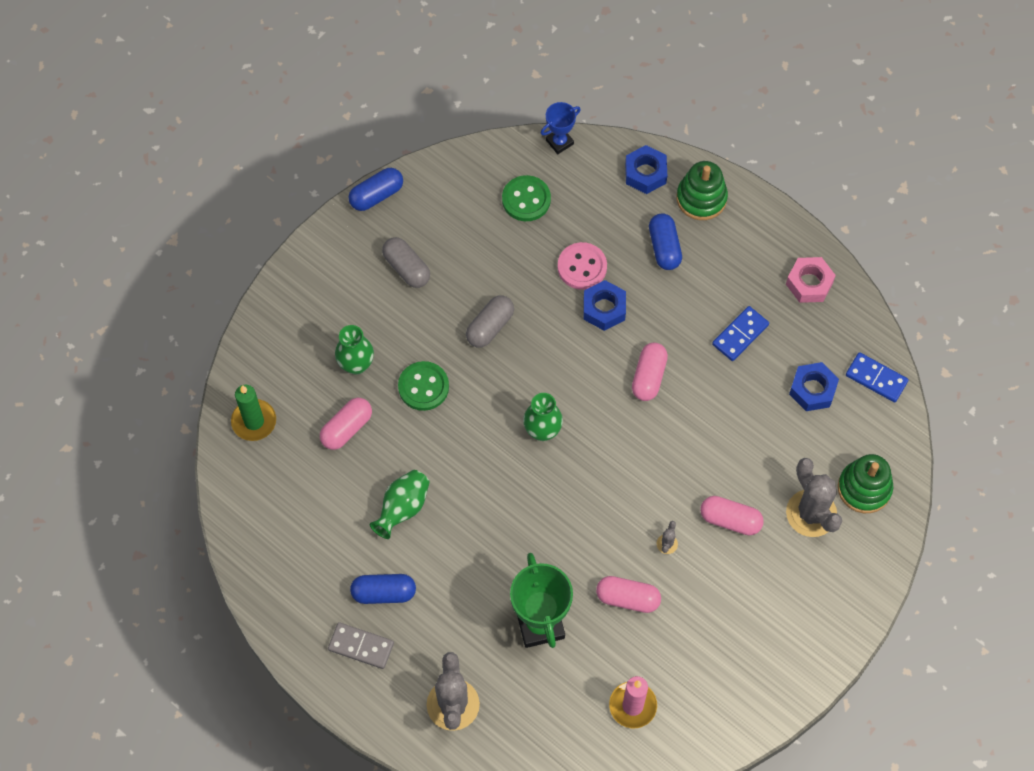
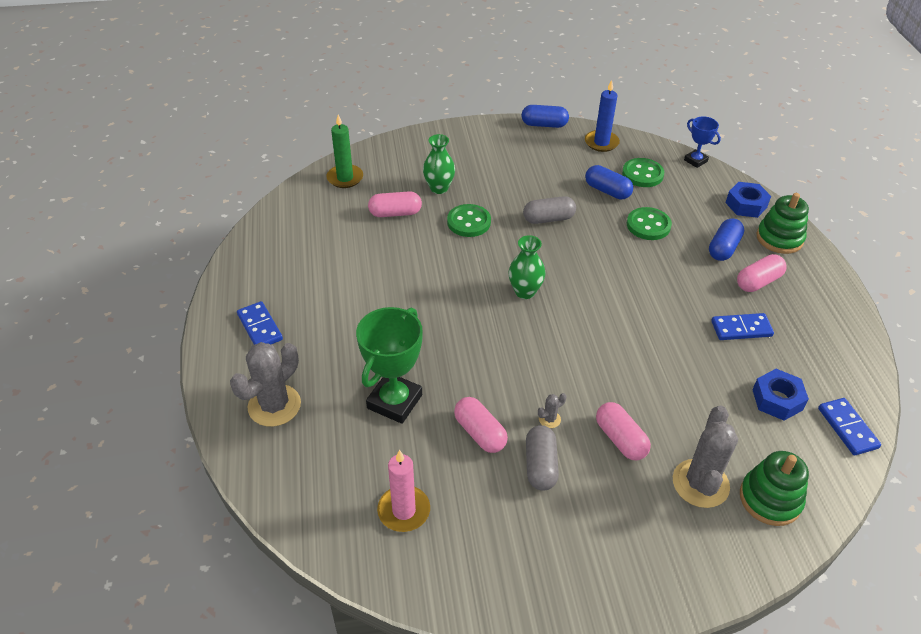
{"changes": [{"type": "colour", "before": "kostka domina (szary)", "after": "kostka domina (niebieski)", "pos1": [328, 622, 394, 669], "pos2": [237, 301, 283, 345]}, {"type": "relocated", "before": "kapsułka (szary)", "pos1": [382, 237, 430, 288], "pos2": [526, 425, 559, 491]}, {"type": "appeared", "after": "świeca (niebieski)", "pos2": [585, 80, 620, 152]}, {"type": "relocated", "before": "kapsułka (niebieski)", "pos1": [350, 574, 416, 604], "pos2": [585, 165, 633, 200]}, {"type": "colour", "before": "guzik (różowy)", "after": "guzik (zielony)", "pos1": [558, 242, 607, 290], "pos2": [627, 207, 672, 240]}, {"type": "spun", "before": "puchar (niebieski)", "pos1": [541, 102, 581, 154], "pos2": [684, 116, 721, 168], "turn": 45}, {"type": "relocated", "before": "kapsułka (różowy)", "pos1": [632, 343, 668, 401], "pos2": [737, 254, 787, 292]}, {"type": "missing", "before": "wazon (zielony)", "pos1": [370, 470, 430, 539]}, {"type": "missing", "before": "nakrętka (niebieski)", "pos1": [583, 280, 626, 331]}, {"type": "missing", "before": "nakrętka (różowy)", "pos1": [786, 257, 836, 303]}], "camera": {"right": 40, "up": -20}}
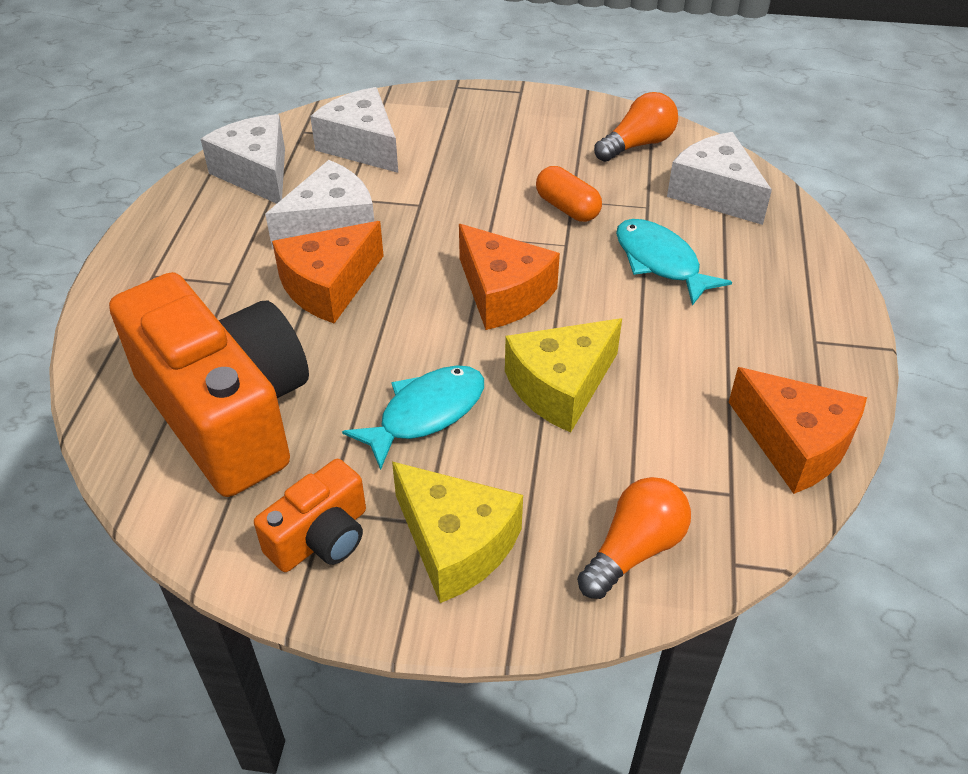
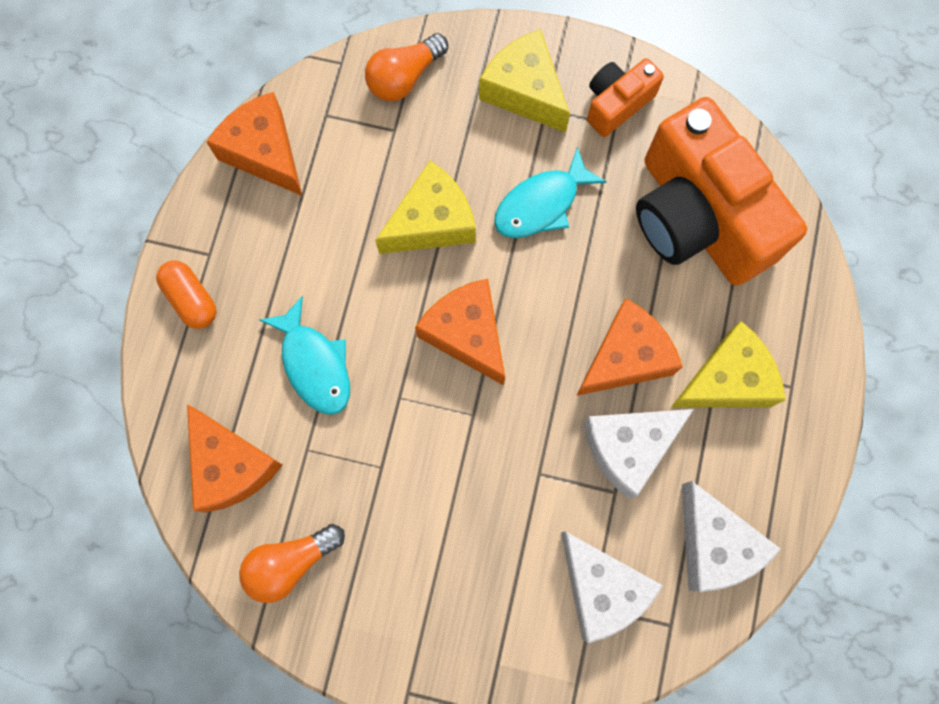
{"changes": [{"type": "relocated", "before": "kapsułka (pomarańczowy)", "pos1": [536, 166, 602, 222], "pos2": [156, 260, 216, 329]}, {"type": "colour", "before": "ser (biały)", "after": "ser (pomarańczowy)", "pos1": [667, 132, 772, 225], "pos2": [187, 404, 282, 513]}, {"type": "appeared", "after": "ser (żółty)", "pos2": [671, 321, 786, 407]}], "camera": {"right": -175, "up": 30}}
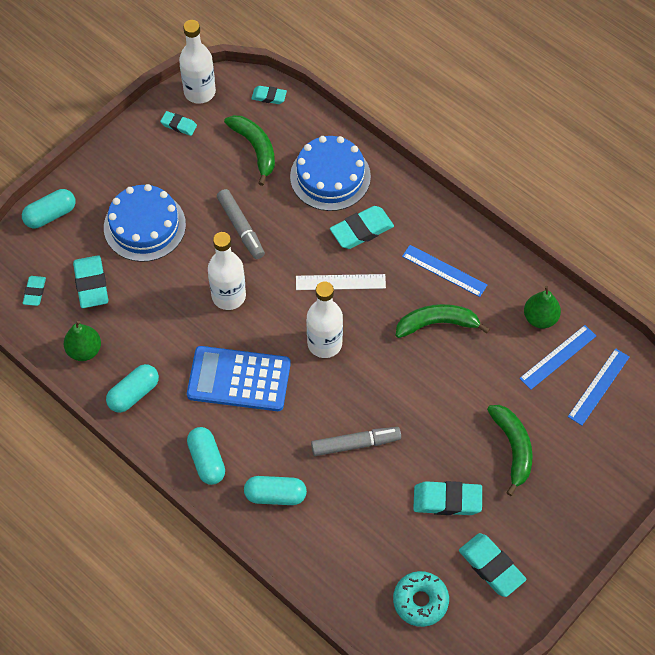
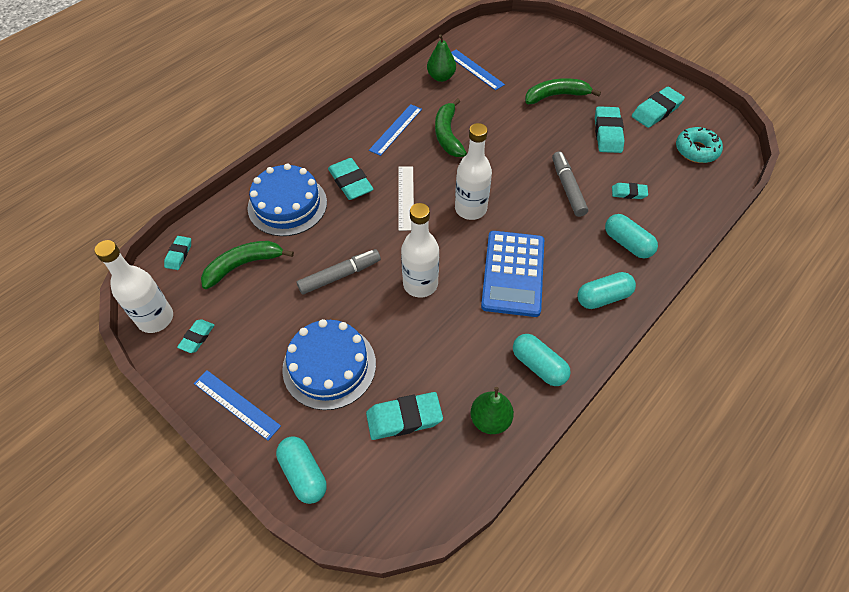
{"changes": [{"type": "relocated", "before": "linijka (niebieski)", "pos1": [568, 348, 630, 426], "pos2": [194, 370, 281, 441]}, {"type": "spun", "before": "kapsułka (turkusowy)", "pos1": [244, 476, 307, 505], "pos2": [605, 214, 658, 258], "turn": -45}, {"type": "relocated", "before": "gumka do mazania (turkusowy)", "pos1": [23, 276, 46, 306], "pos2": [612, 183, 648, 199]}], "camera": {"right": -90, "up": -5}}
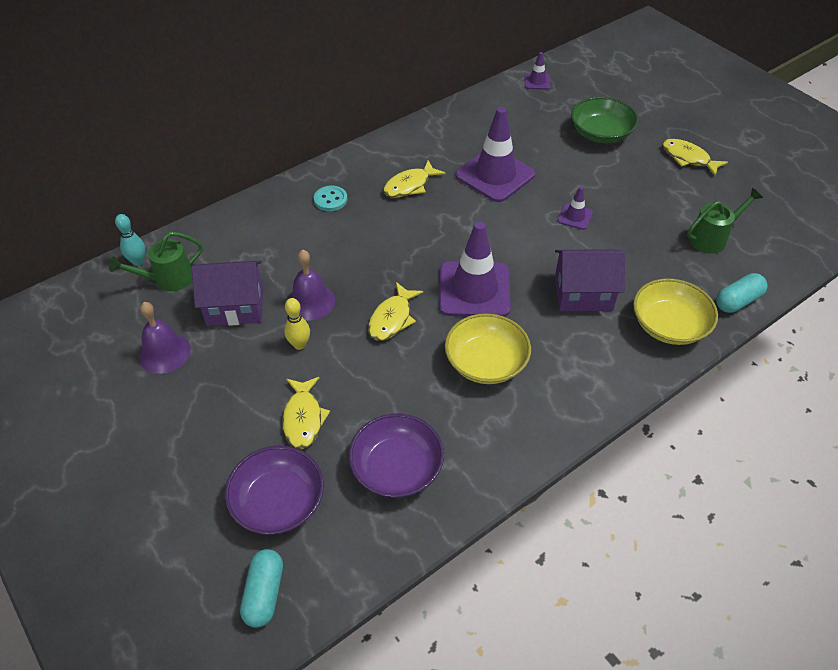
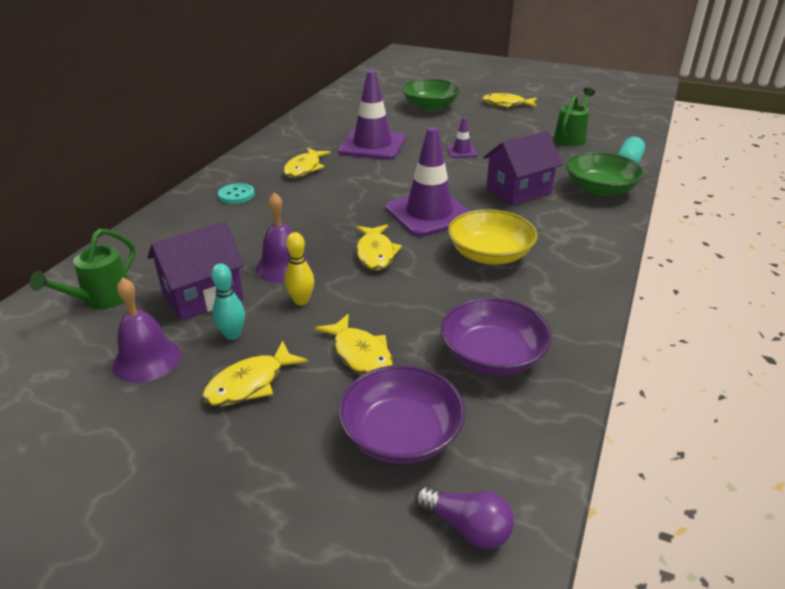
{"changes": [{"type": "appeared", "after": "ryba (żółty)", "pos2": [202, 341, 308, 406]}, {"type": "relocated", "before": "kręgiel (turkusowy)", "pos1": [115, 214, 145, 266], "pos2": [211, 263, 245, 340]}, {"type": "exchanged", "before": "kapsułka (turkusowy)", "after": "żarówka (fioletowy)", "pos1": [240, 549, 283, 628], "pos2": [415, 486, 514, 549]}, {"type": "colour", "before": "miska (żółty)", "after": "miska (zielony)", "pos1": [633, 278, 718, 345], "pos2": [566, 152, 644, 196]}, {"type": "missing", "before": "pachołek (fioletowy)", "pos1": [524, 52, 551, 90]}], "camera": {"right": -30, "up": -15}}
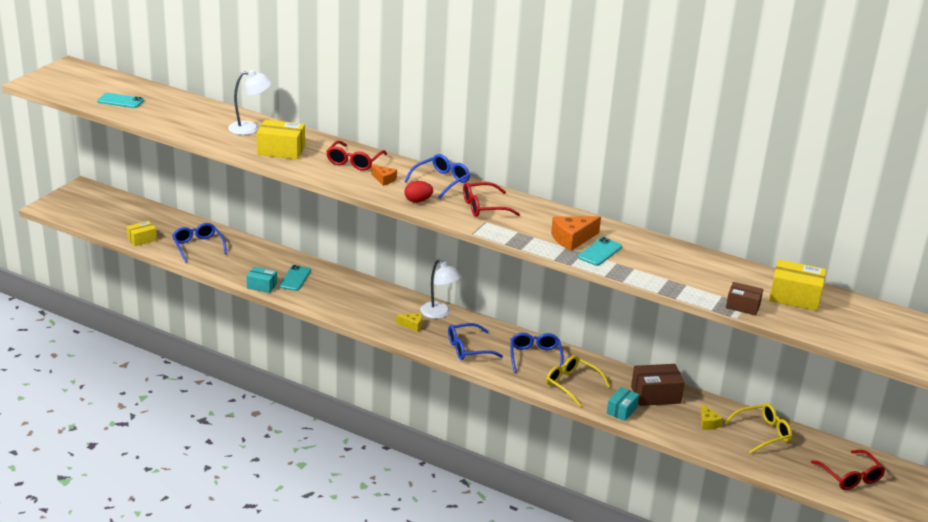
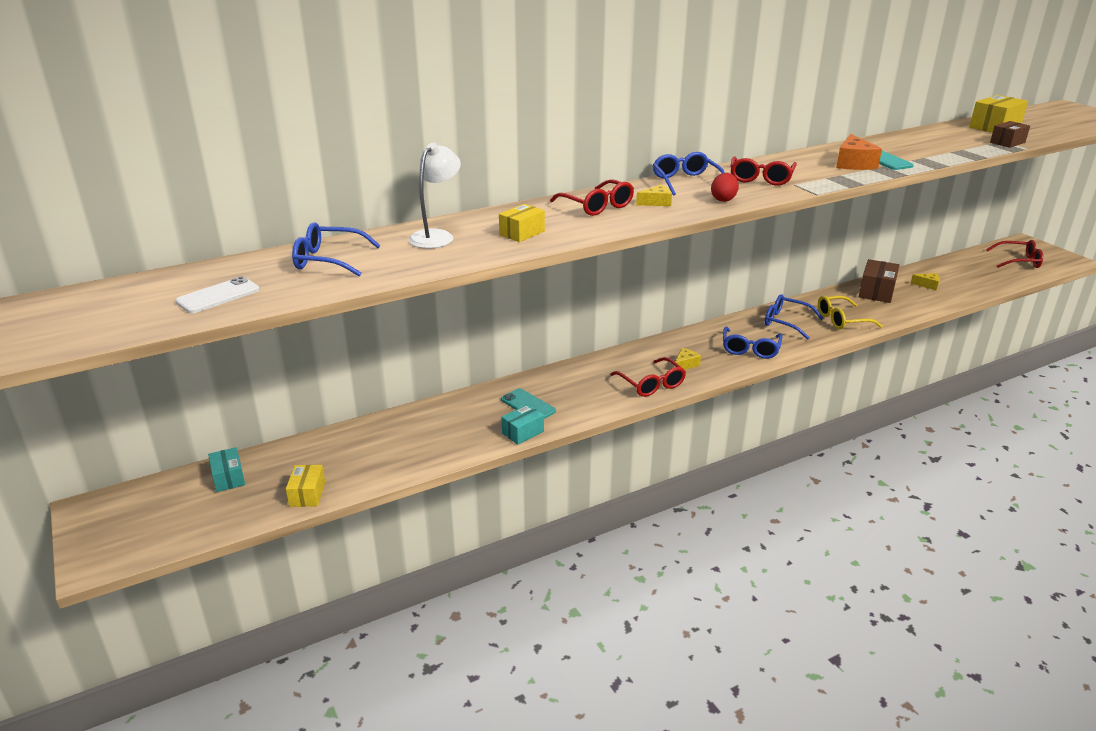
{"changes": [{"type": "colour", "before": "telefon (turkusowy)", "after": "telefon (biały)", "pos1": [97, 93, 144, 108], "pos2": [175, 276, 260, 313]}, {"type": "relocated", "before": "pudełko (turkusowy)", "pos1": [607, 387, 639, 421], "pos2": [208, 447, 245, 492]}, {"type": "relocated", "before": "okulary (niebieski)", "pos1": [172, 223, 227, 262], "pos2": [292, 222, 380, 277]}, {"type": "size", "before": "pudełko (żółty)", "pos1": [257, 120, 305, 160], "pos2": [499, 204, 545, 242], "scale": 0.63}, {"type": "appeared", "after": "okulary (czerwony)", "pos2": [610, 357, 686, 397]}, {"type": "colour", "before": "ser (pomarańczowy)", "after": "ser (żółty)", "pos1": [371, 165, 397, 186], "pos2": [636, 185, 672, 206]}, {"type": "missing", "before": "lampka (biały)", "pos1": [420, 259, 462, 319]}, {"type": "missing", "before": "okulary (żółty)", "pos1": [724, 403, 792, 454]}], "camera": {"right": -55, "up": 0}}
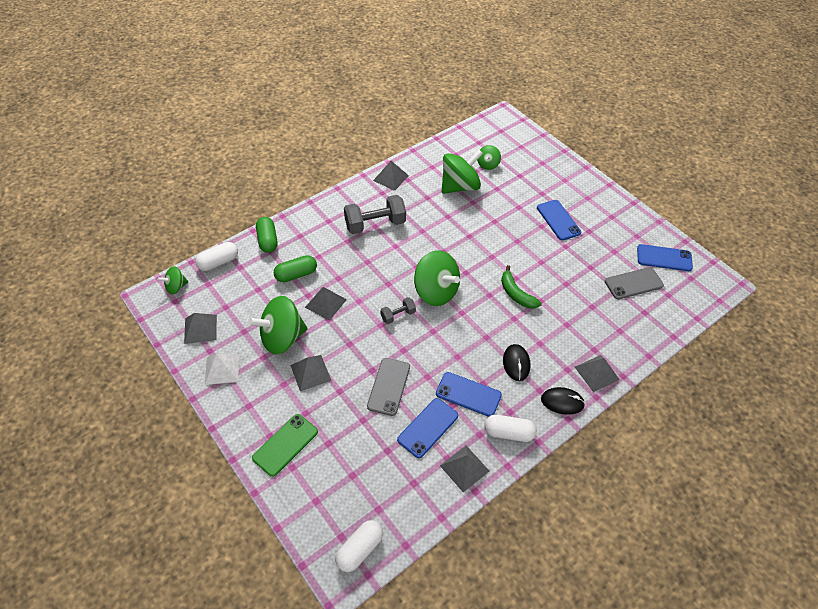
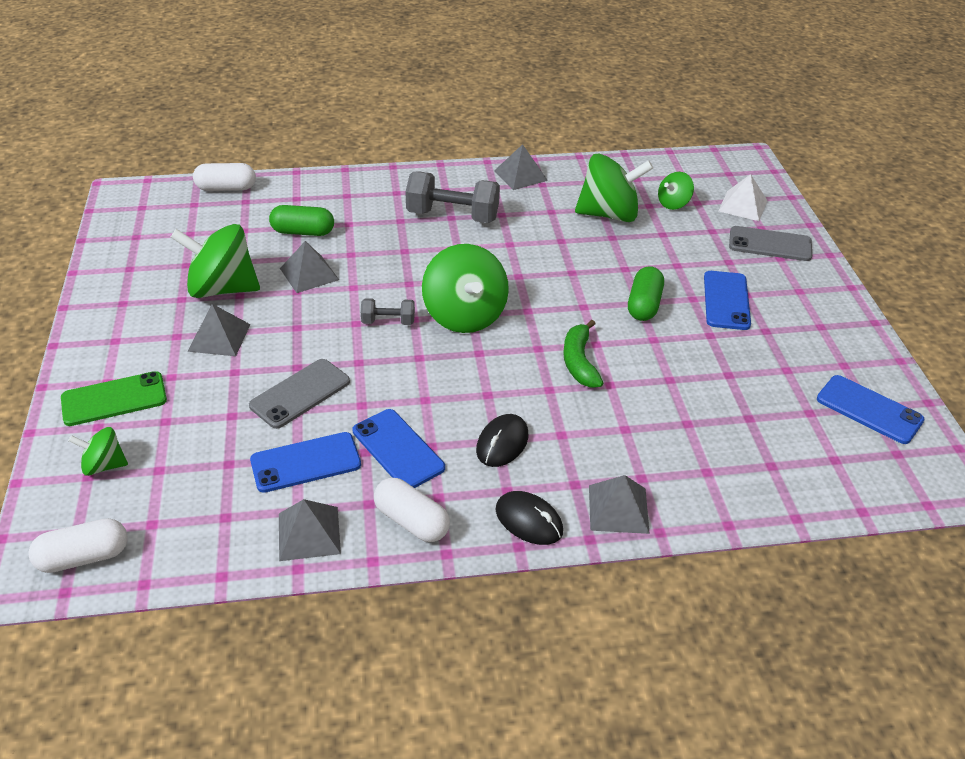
{"changes": [{"type": "relocated", "before": "bączek (zielony)", "pos1": [157, 266, 188, 294], "pos2": [68, 427, 128, 476]}, {"type": "relocated", "before": "kapsułka (zielony)", "pos1": [256, 217, 278, 253], "pos2": [628, 266, 664, 321]}, {"type": "relocated", "before": "piramida (biały)", "pos1": [205, 354, 239, 385], "pos2": [718, 174, 767, 221]}, {"type": "relocated", "before": "telefon (szary)", "pos1": [605, 267, 664, 299], "pos2": [729, 226, 812, 261]}, {"type": "missing", "before": "piramida (szary)", "pos1": [184, 313, 217, 344]}], "camera": {"right": 30, "up": -10}}
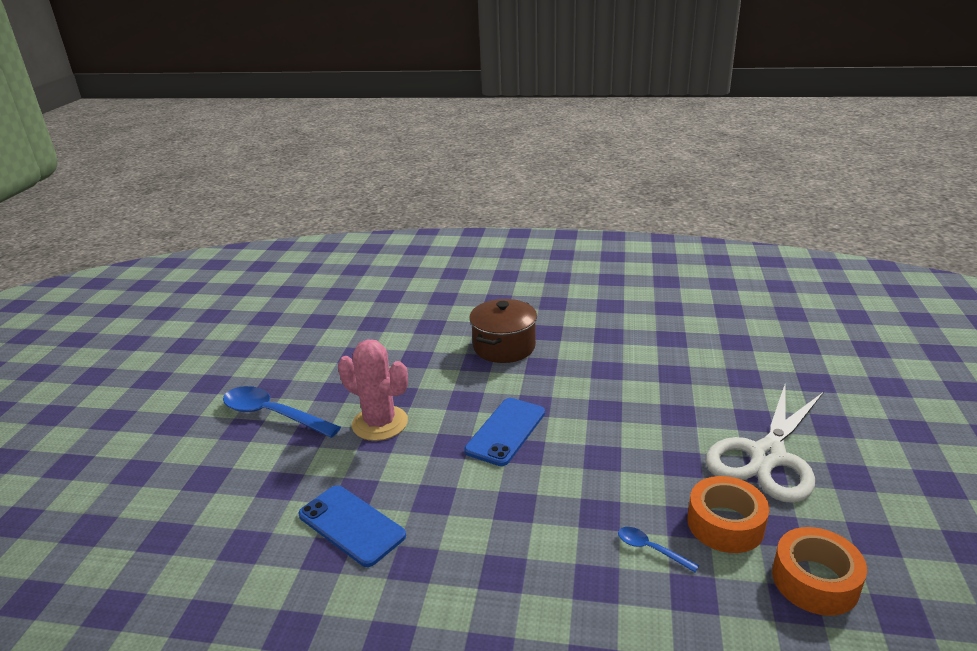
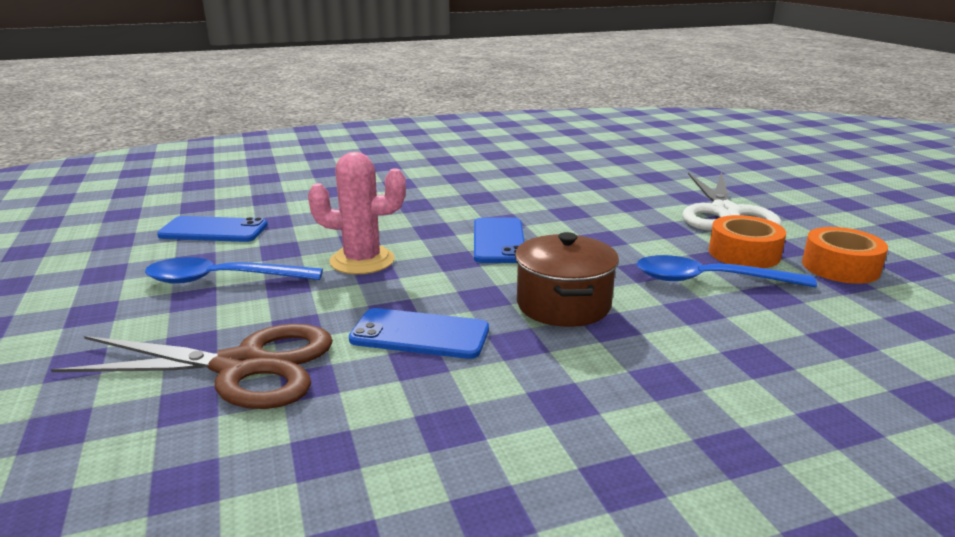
{"changes": [{"type": "appeared", "after": "nożyczki (brązowy)", "pos2": [51, 324, 333, 409]}, {"type": "appeared", "after": "telefon (niebieski)", "pos2": [157, 216, 268, 242]}, {"type": "relocated", "before": "garnek (brązowy)", "pos1": [469, 299, 537, 363], "pos2": [515, 232, 619, 327]}, {"type": "size", "before": "łyżka (niebieski)", "pos1": [618, 527, 699, 572], "pos2": [637, 255, 817, 287], "scale": 2.12}], "camera": {"right": -30, "up": -5}}
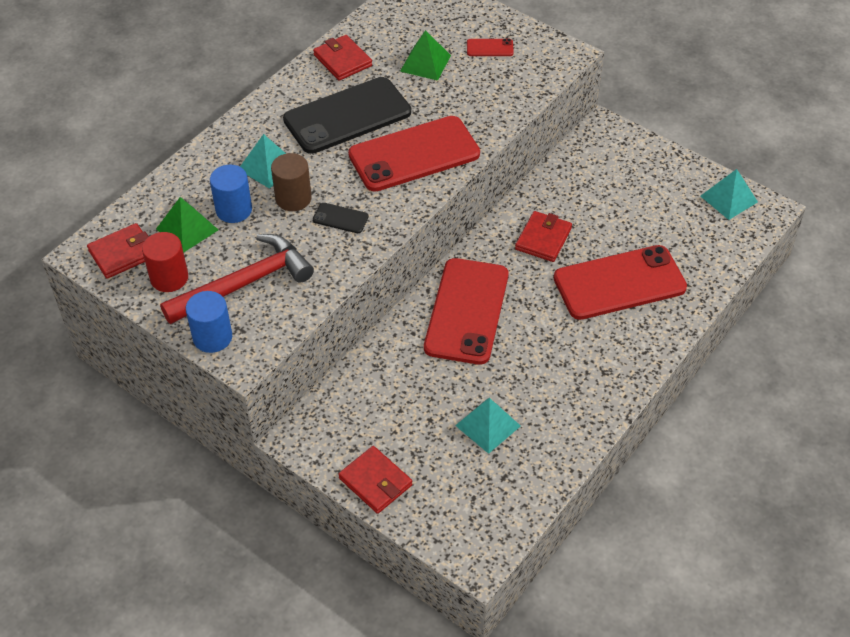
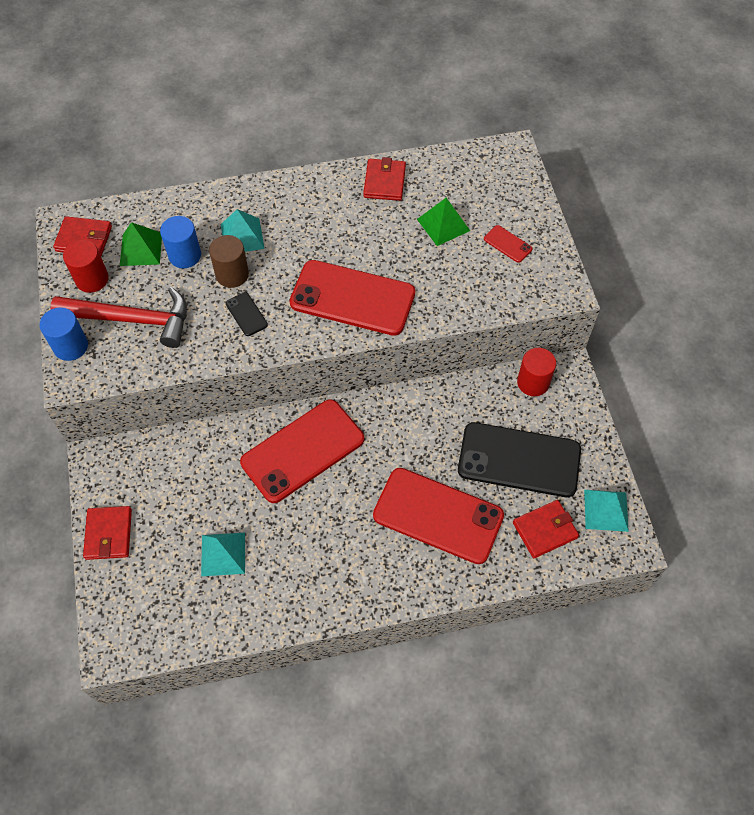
{"changes": [{"type": "relocated", "before": "telefon (czarny)", "pos1": [283, 77, 411, 154], "pos2": [458, 422, 581, 497]}, {"type": "relocated", "before": "portfel (czerwony)", "pos1": [515, 211, 572, 262], "pos2": [513, 500, 579, 558]}, {"type": "appeared", "after": "walec (czerwony)", "pos2": [517, 348, 556, 396]}], "camera": {"right": 40, "up": 10}}
